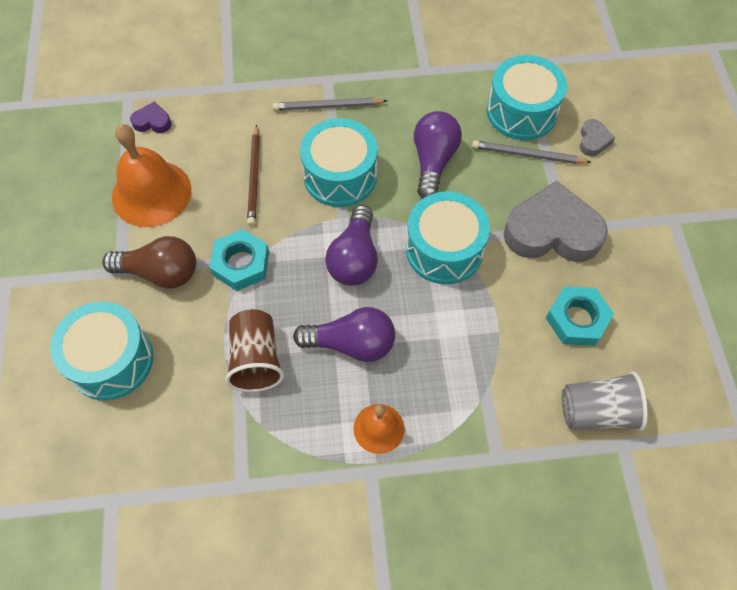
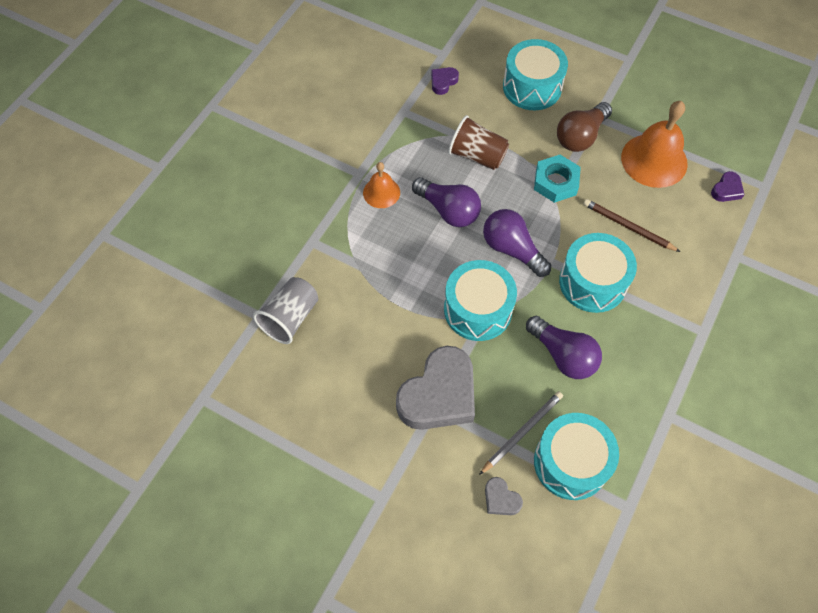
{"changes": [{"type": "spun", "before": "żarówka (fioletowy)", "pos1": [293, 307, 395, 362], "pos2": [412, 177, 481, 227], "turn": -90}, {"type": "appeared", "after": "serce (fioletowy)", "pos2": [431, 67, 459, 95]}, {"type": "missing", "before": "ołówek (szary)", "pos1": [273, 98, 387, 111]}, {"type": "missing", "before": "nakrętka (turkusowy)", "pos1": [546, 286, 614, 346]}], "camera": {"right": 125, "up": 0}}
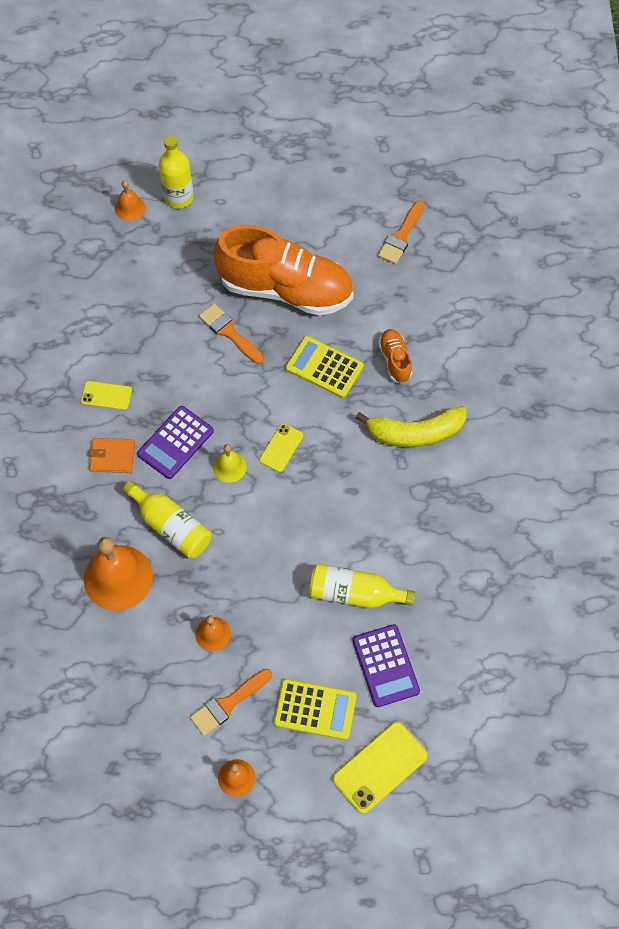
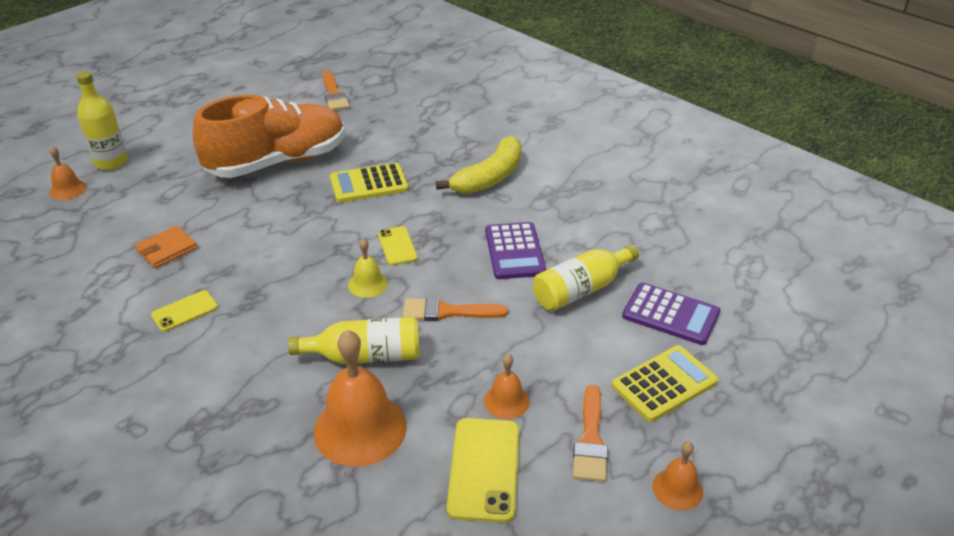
{"changes": [{"type": "relocated", "before": "portfel (pomarańczowy)", "pos1": [89, 438, 135, 473], "pos2": [135, 226, 197, 268]}, {"type": "relocated", "before": "pędzel (pomarańczowy)", "pos1": [199, 304, 264, 364], "pos2": [403, 297, 508, 321]}, {"type": "relocated", "before": "telefon (żółty)", "pos1": [332, 722, 428, 814], "pos2": [447, 418, 519, 523]}, {"type": "relocated", "before": "kalkulator (fioletowy)", "pos1": [137, 406, 214, 479], "pos2": [485, 222, 546, 279]}, {"type": "missing", "before": "but (pomarańczowy)", "pos1": [378, 329, 412, 383]}], "camera": {"right": -45, "up": -25}}
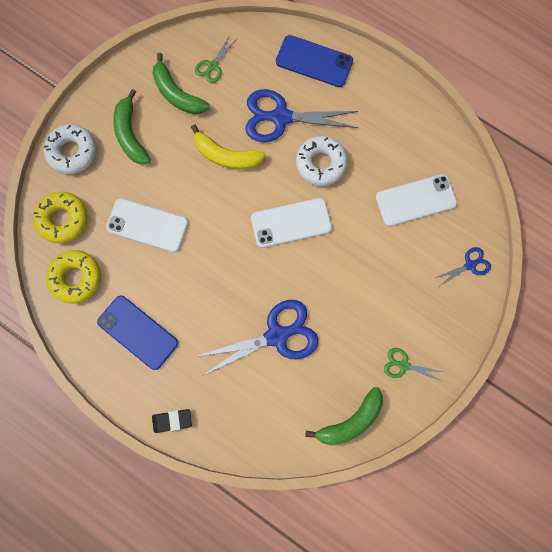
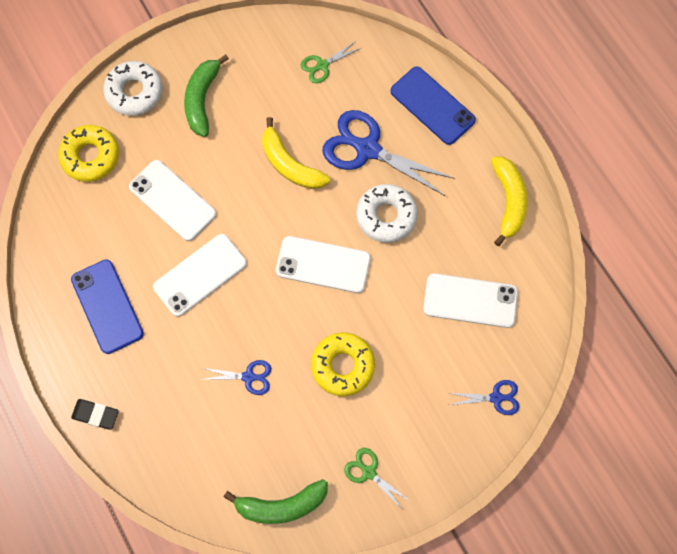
{"changes": [{"type": "appeared", "after": "telefon (biały)", "pos2": [153, 234, 247, 317]}, {"type": "size", "before": "nożyczki (niebieski)", "pos1": [195, 300, 318, 376], "pos2": [200, 360, 271, 395], "scale": 0.5}, {"type": "relocated", "before": "donut (żółty)", "pos1": [46, 250, 101, 304], "pos2": [311, 332, 375, 396]}, {"type": "appeared", "after": "banan (żółty)", "pos2": [491, 156, 528, 246]}, {"type": "missing", "before": "banan (zielony)", "pos1": [152, 53, 210, 114]}], "camera": {"right": 25, "up": -5}}
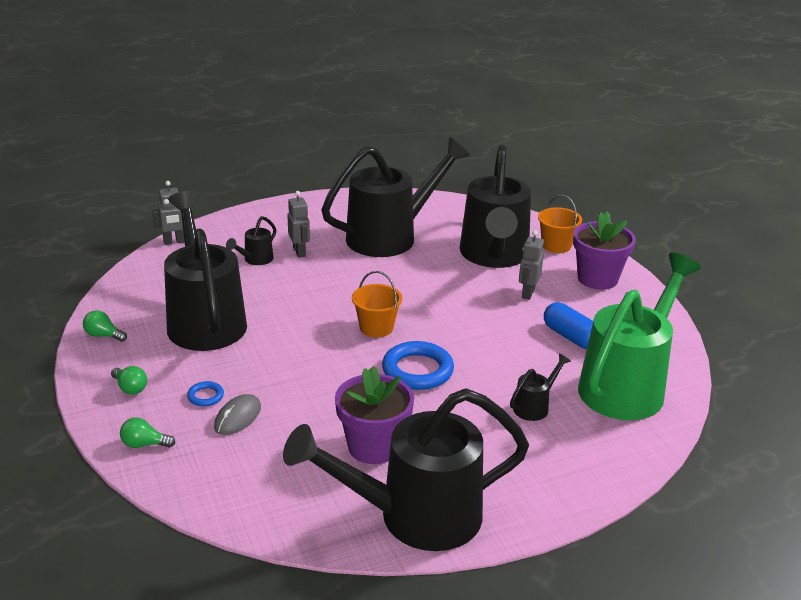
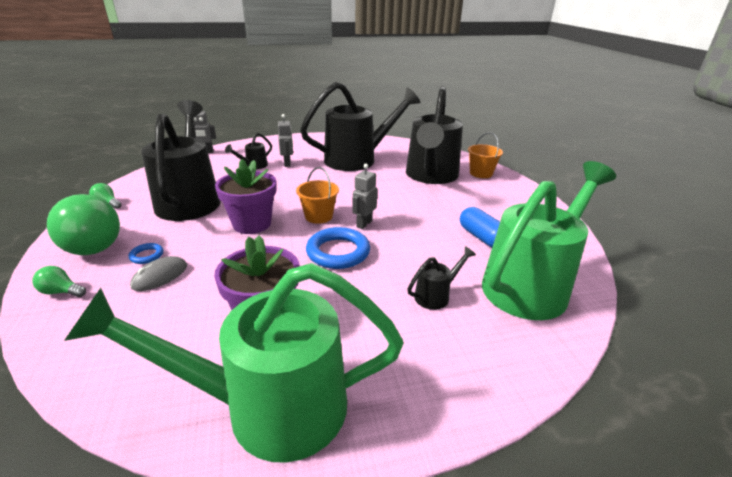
{"changes": [{"type": "size", "before": "żarówka (zielony)", "pos1": [111, 366, 147, 395], "pos2": [47, 194, 120, 255], "scale": 2.4}, {"type": "colour", "before": "konewka (czarny)", "after": "konewka (zielony)", "pos1": [283, 388, 529, 551], "pos2": [64, 263, 403, 463]}, {"type": "relocated", "before": "doniczka (fioletowy)", "pos1": [573, 212, 636, 290], "pos2": [215, 159, 276, 234]}, {"type": "relocated", "before": "robot (szary)", "pos1": [519, 230, 544, 300], "pos2": [352, 164, 377, 229]}], "camera": {"right": 10, "up": 0}}
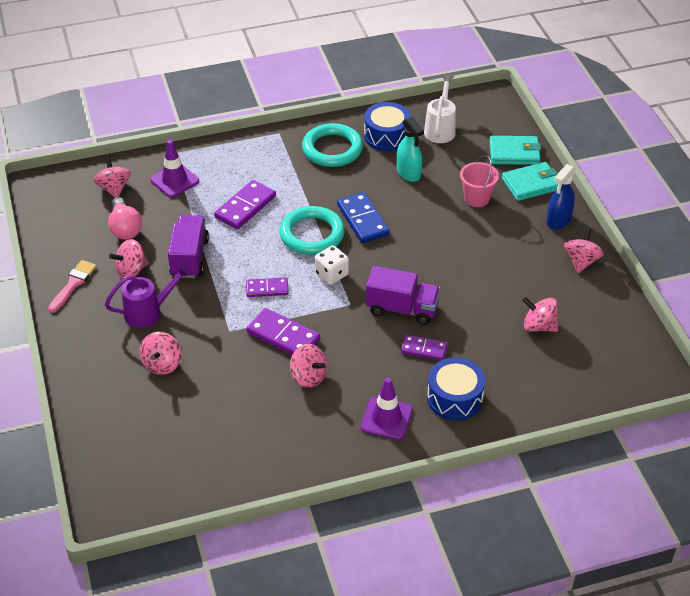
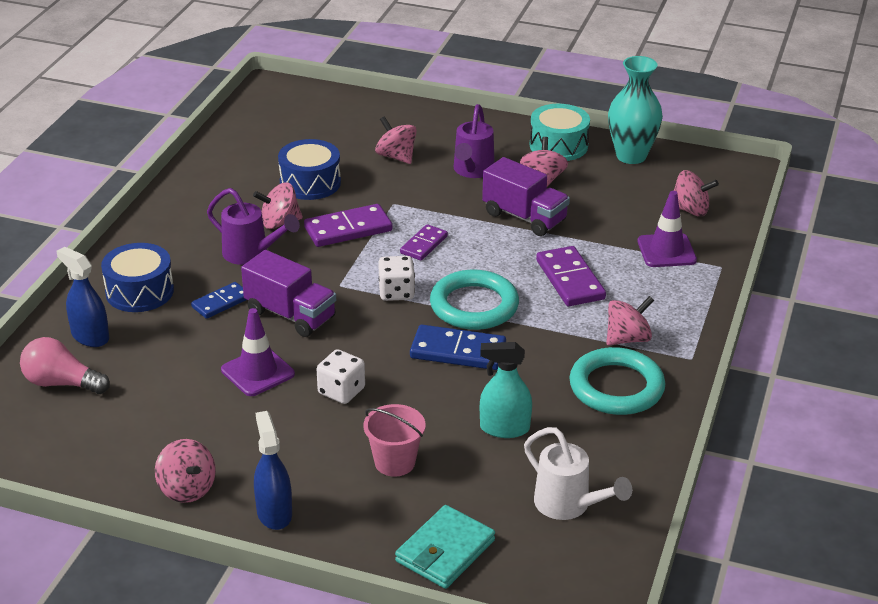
{"changes": [{"type": "relocated", "before": "żarówka (różowy)", "pos1": [108, 197, 142, 240], "pos2": [20, 337, 110, 394]}, {"type": "appeared", "after": "spryskiwacz (niebieski)", "pos2": [57, 247, 109, 347]}, {"type": "colour", "before": "kostka domina (fioletowy)", "after": "kostka domina (niebieski)", "pos1": [401, 335, 447, 360], "pos2": [191, 282, 247, 319]}, {"type": "appeared", "after": "konewka (fioletowy)", "pos2": [207, 188, 300, 265]}, {"type": "relocated", "before": "pachołek (fioletowy)", "pos1": [361, 377, 413, 440], "pos2": [221, 308, 295, 396]}, {"type": "spun", "before": "ciężarówka (fioletowy)", "pos1": [366, 266, 440, 325], "pos2": [241, 250, 336, 337], "turn": -105}, {"type": "relocated", "before": "bęben (niebieski)", "pos1": [364, 102, 411, 151], "pos2": [278, 139, 341, 200]}, {"type": "appeared", "after": "kostka do gry (biały)", "pos2": [317, 349, 365, 404]}, {"type": "exchanged", "before": "pędzel (różowy)", "after": "bęben (turkusowy)", "pos1": [48, 260, 97, 313], "pos2": [530, 104, 590, 161]}, {"type": "relocated", "before": "bączek (różowy)", "pos1": [522, 297, 558, 332], "pos2": [606, 296, 654, 345]}, {"type": "appeared", "after": "wazon (turkusowy)", "pos2": [608, 56, 663, 164]}, {"type": "missing", "before": "portfel (turkusowy)", "pos1": [502, 162, 559, 201]}], "camera": {"right": 125, "up": -10}}
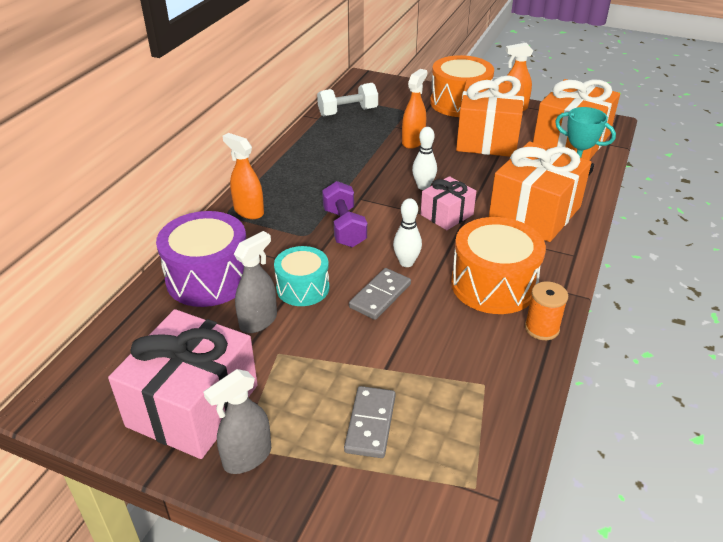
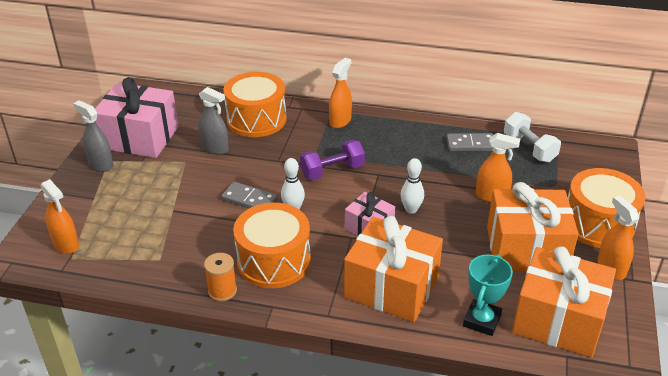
{"changes": [{"type": "appeared", "after": "spryskiwacz (pomarańczowy)", "pos2": [41, 179, 79, 254]}, {"type": "colour", "before": "bęben (fioletowy)", "after": "bęben (pomarańczowy)", "pos1": [156, 211, 246, 307], "pos2": [223, 72, 287, 137]}, {"type": "relocated", "before": "kostka domina (szary)", "pos1": [344, 386, 395, 458], "pos2": [447, 133, 494, 151]}, {"type": "missing", "before": "bęben (turkusowy)", "pos1": [274, 246, 329, 306]}], "camera": {"right": 80, "up": 0}}
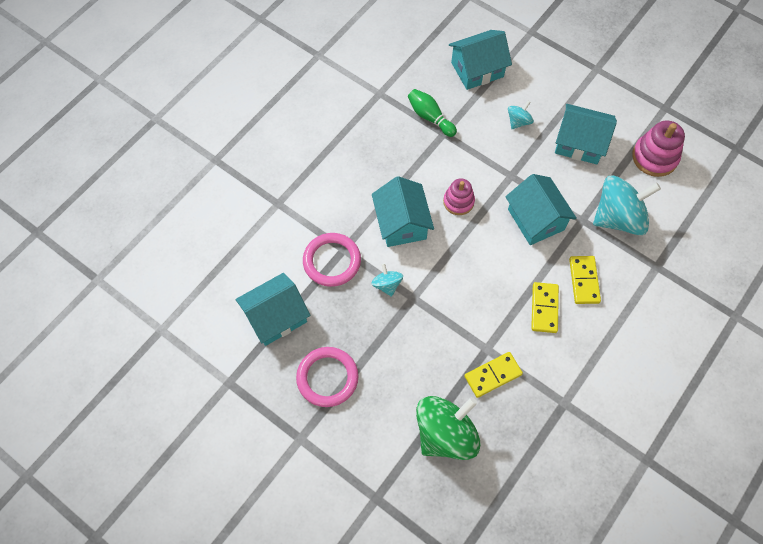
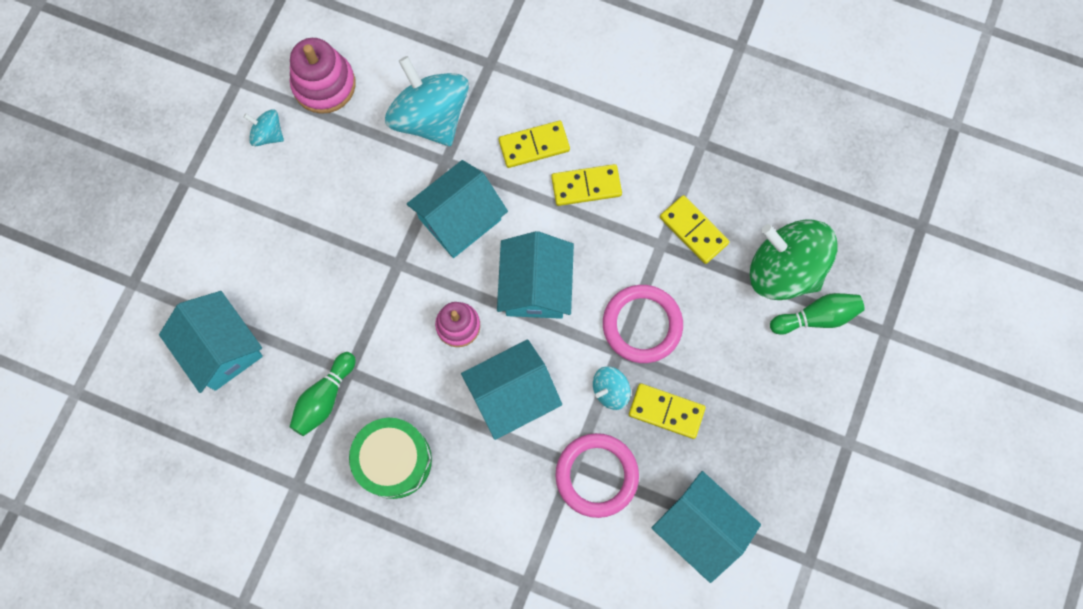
{"changes": [{"type": "relocated", "before": "bączek (turkusowy)", "pos1": [508, 101, 534, 129], "pos2": [243, 109, 284, 146]}, {"type": "appeared", "after": "bęben (zielony)", "pos2": [349, 418, 432, 499]}, {"type": "relocated", "before": "domek (turkusowy)", "pos1": [555, 104, 617, 164], "pos2": [497, 231, 574, 319]}, {"type": "relocated", "before": "pierścień (różowy)", "pos1": [296, 347, 359, 407], "pos2": [603, 285, 683, 363]}, {"type": "appeared", "after": "kostka domina (żółty)", "pos2": [629, 383, 705, 439]}, {"type": "appeared", "after": "kręgiel (zielony)", "pos2": [770, 293, 865, 335]}], "camera": {"right": -105, "up": 10}}
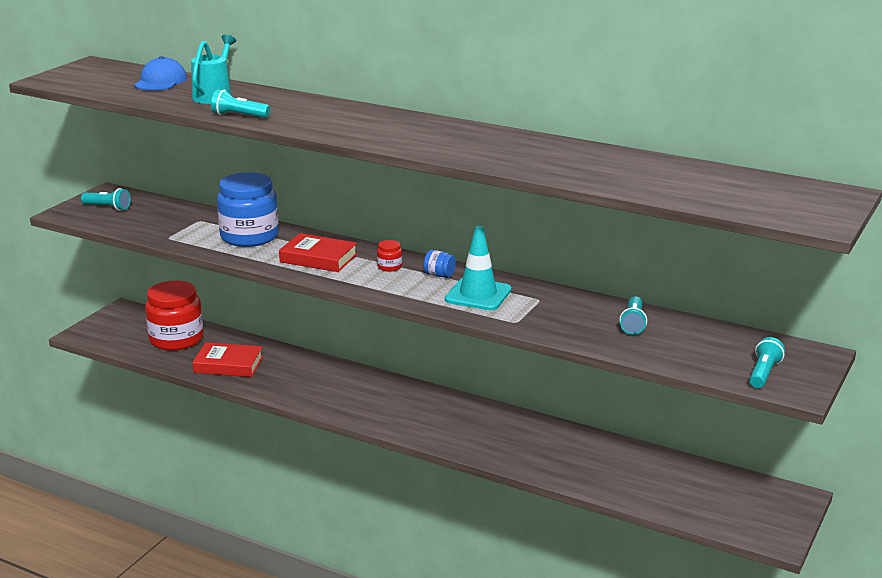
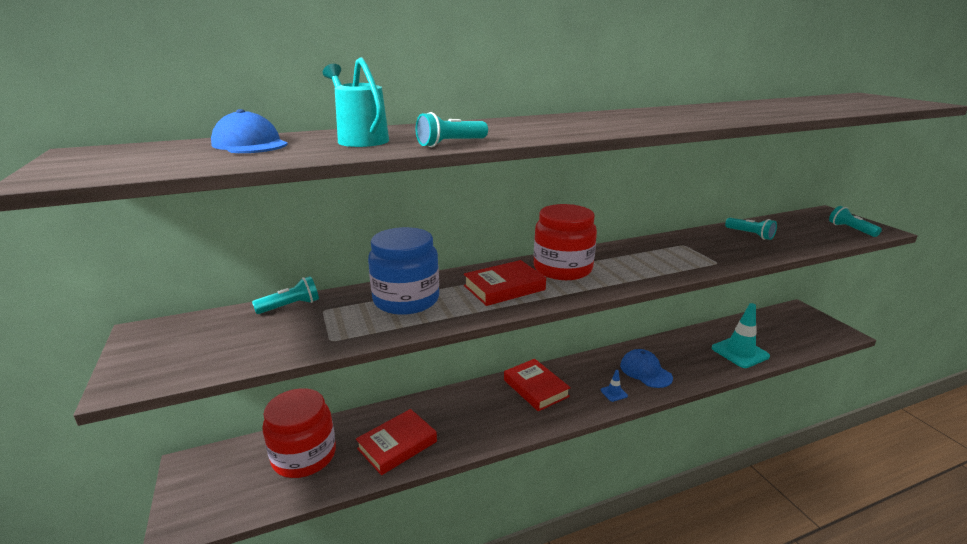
{"changes": [{"type": "relocated", "before": "latarka (turkusowy)", "pos1": [81, 188, 131, 211], "pos2": [252, 276, 319, 314]}, {"type": "appeared", "after": "książka (czerwony)", "pos2": [504, 359, 571, 411]}, {"type": "size", "before": "słoik (czerwony)", "pos1": [377, 240, 402, 272], "pos2": [534, 204, 597, 280], "scale": 2.48}, {"type": "appeared", "after": "pachołek (niebieski)", "pos2": [600, 370, 628, 402]}, {"type": "appeared", "after": "czapka (niebieski)", "pos2": [620, 349, 673, 388]}, {"type": "relocated", "before": "pachołek (turkusowy)", "pos1": [445, 225, 512, 311], "pos2": [712, 303, 770, 368]}, {"type": "missing", "before": "słoik (niebieski)", "pos1": [423, 250, 456, 277]}], "camera": {"right": -50, "up": 0}}
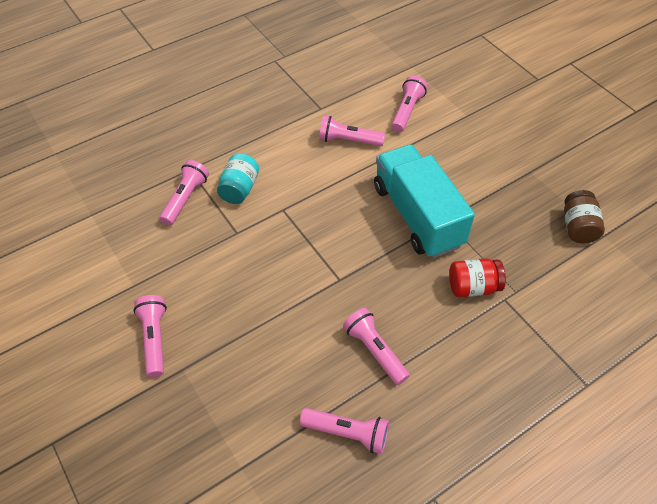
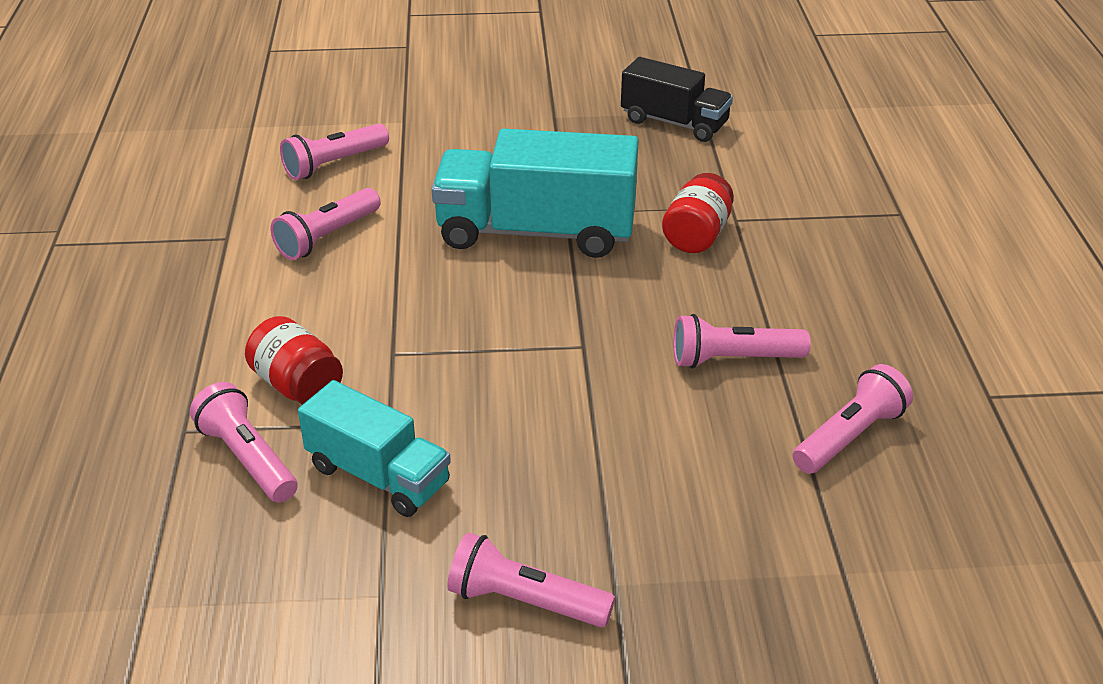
{"changes": [{"type": "colour", "before": "słoik (turkusowy)", "after": "słoik (czerwony)", "pos1": [217, 153, 259, 204], "pos2": [245, 316, 343, 405]}, {"type": "spun", "before": "latarka (różowy)", "pos1": [391, 76, 428, 132], "pos2": [280, 123, 389, 180], "turn": -90}, {"type": "appeared", "after": "ciężarówka (turkusowy)", "pos2": [298, 380, 451, 517]}, {"type": "exchanged", "before": "słoik (brązowy)", "after": "ciężarówka (czarny)", "pos1": [564, 190, 605, 243], "pos2": [621, 57, 733, 142]}], "camera": {"right": -60, "up": -15}}
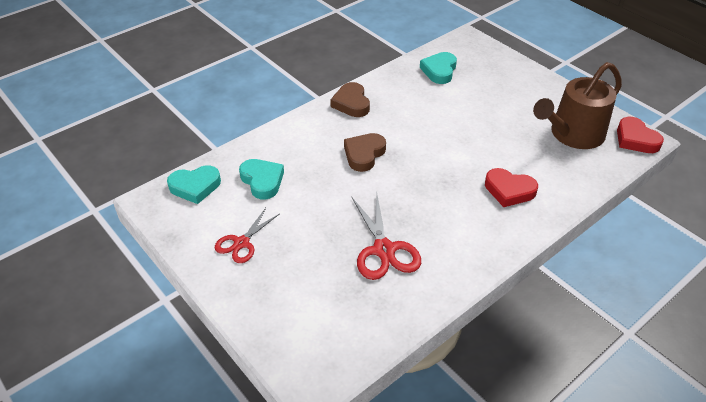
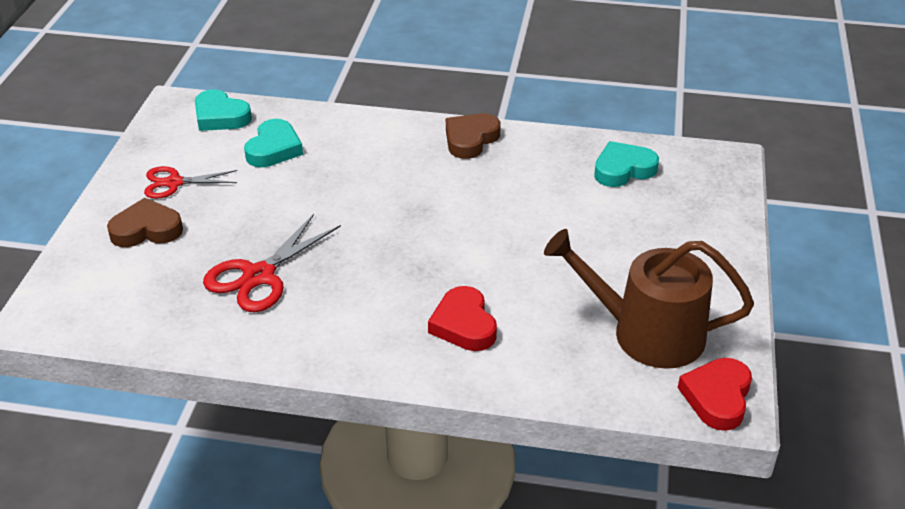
{"changes": [{"type": "relocated", "before": "serce (brązowy)", "pos1": [344, 133, 386, 172], "pos2": [107, 198, 183, 247]}], "camera": {"right": 50, "up": -5}}
